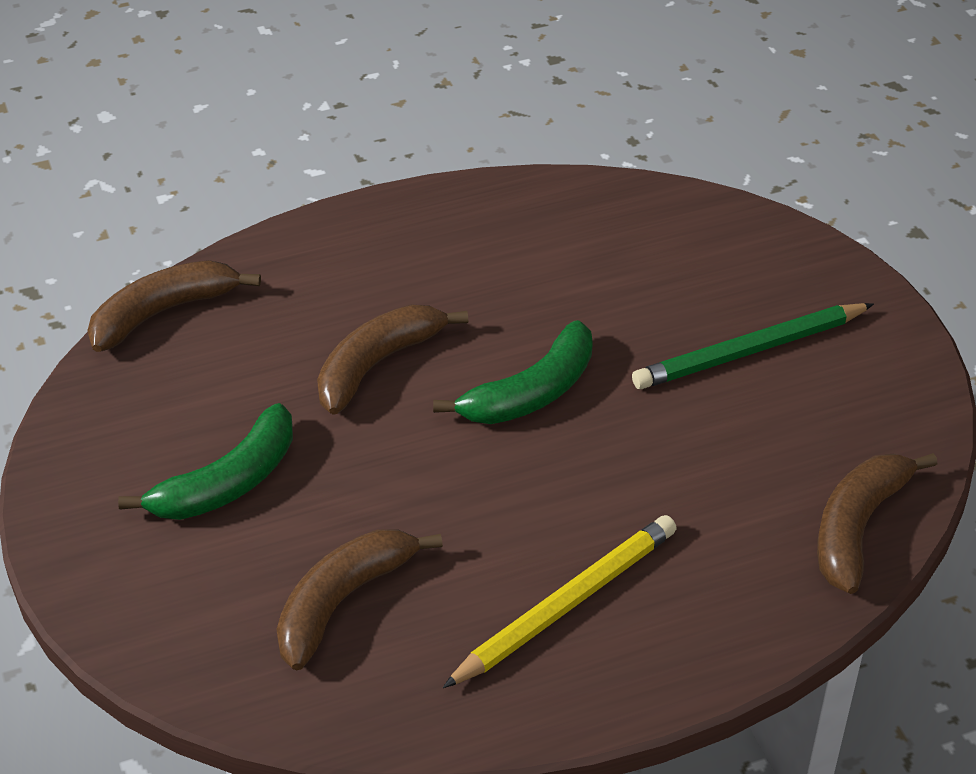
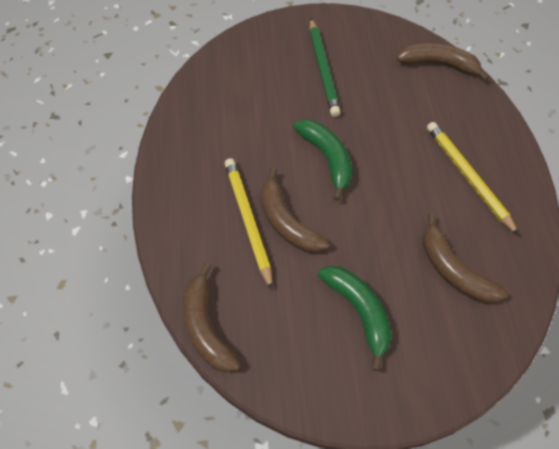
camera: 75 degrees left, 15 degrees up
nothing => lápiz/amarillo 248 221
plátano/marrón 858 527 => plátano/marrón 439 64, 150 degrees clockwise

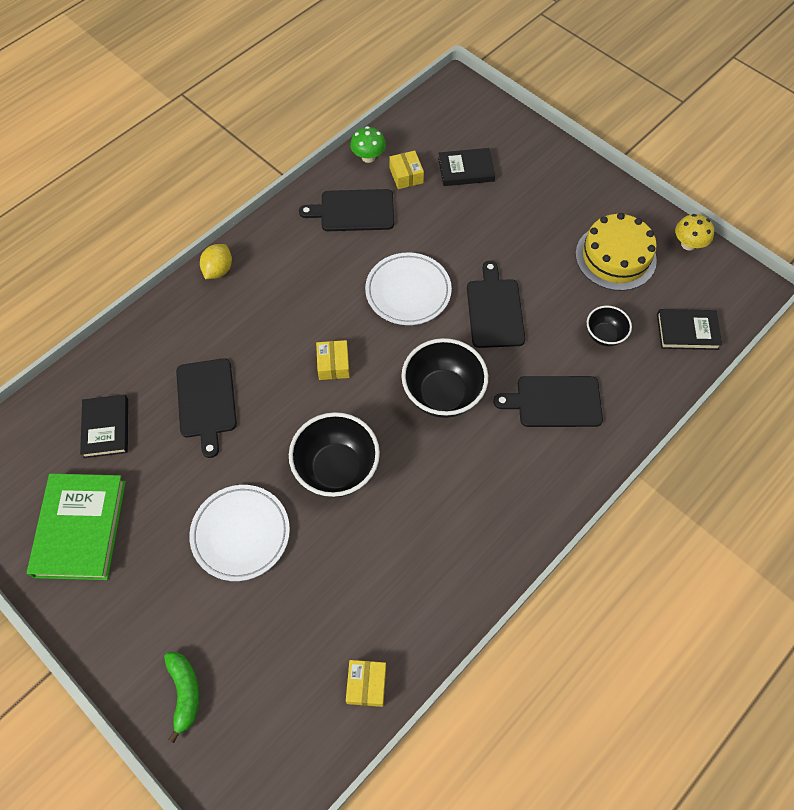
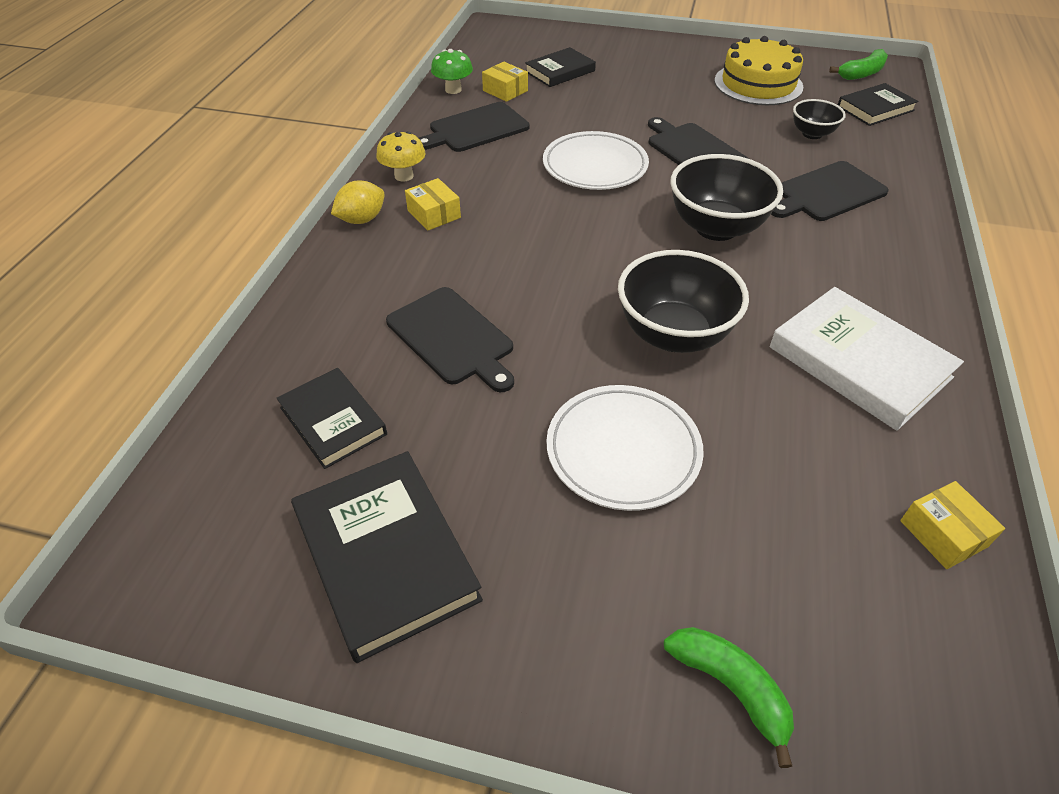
camera: 30 degrees left, 15 degrees down
libro/verde 80 528 => libro/negro 386 556
limón/amarillo 218 270 => limón/amarillo 361 219, 60 degrees clockwise
seta/amarillo 688 244 => seta/amarillo 404 176, moved
caja/amarillo 333 364 => caja/amarillo 434 214, moved
nothing => libro/blanco 859 362
nothing => plátano/verde 861 73

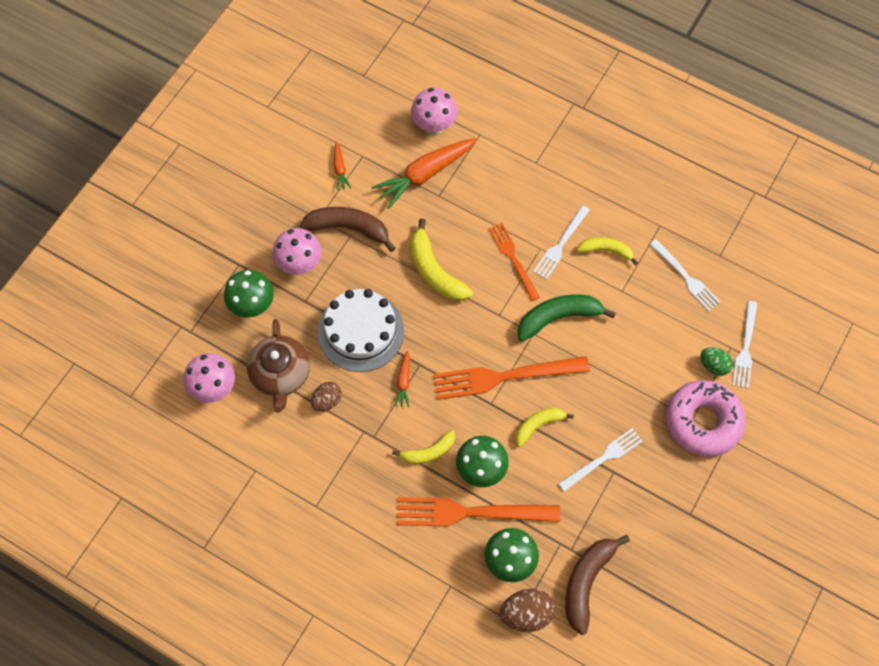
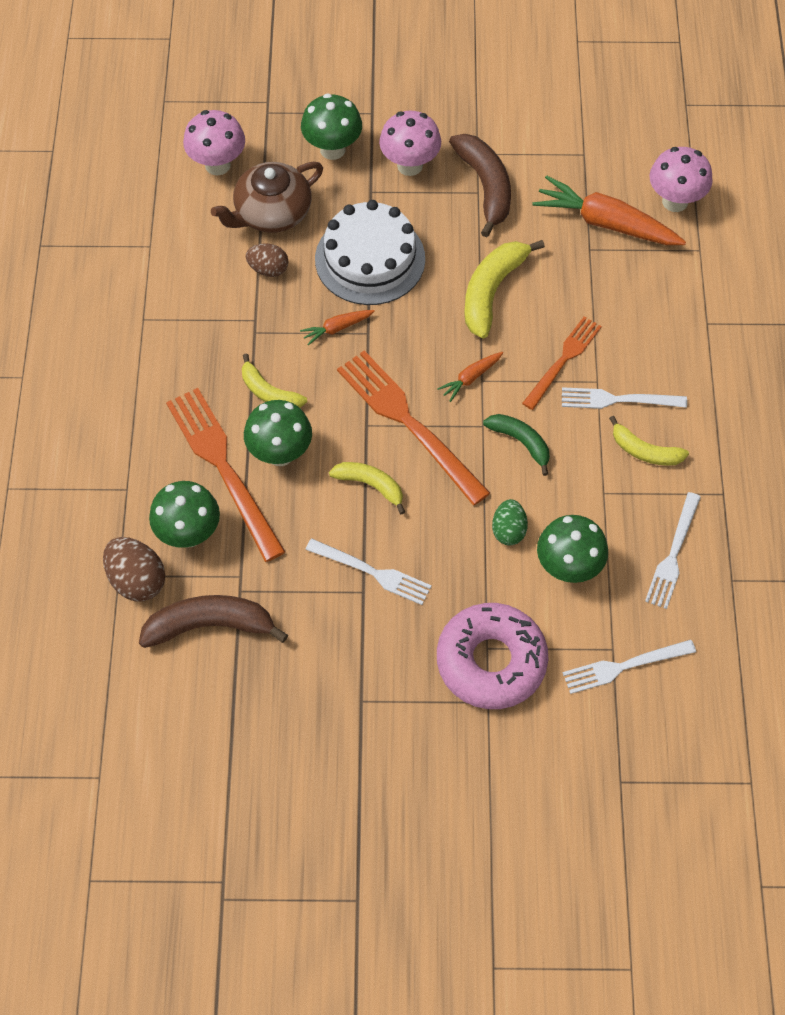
camera: 60 degrees right, 5 degrees down
zanahoria/naranja 340 169 => zanahoria/naranja 470 378, moved
plátano/verde 558 318 => plátano/verde 520 442, x0.63
huevo/verde 714 365 => huevo/verde 508 530, moved
nothing => seta/verde 568 568
plátano/amarillo 606 251 => plátano/amarillo 645 451, 135 degrees clockwise

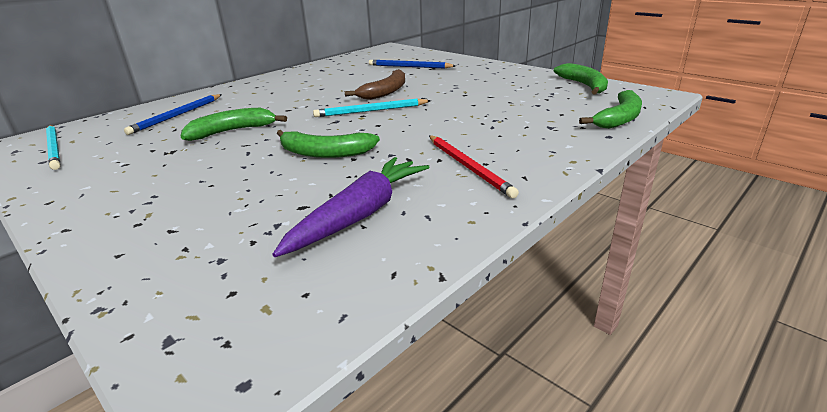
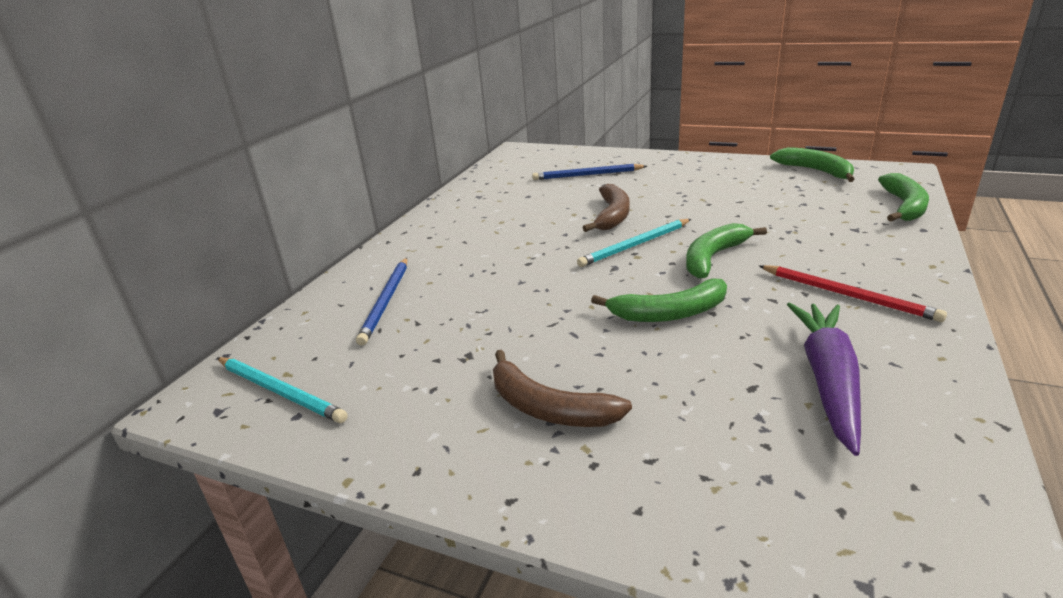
camera: 20 degrees left, 0 degrees up
nothing => plátano/marrón 548 407
plátano/verde 232 131 => plátano/verde 713 257, moved

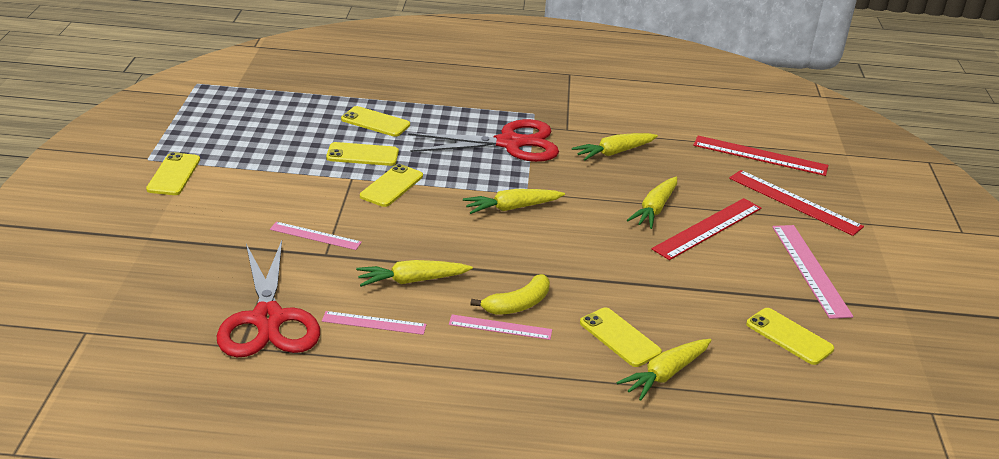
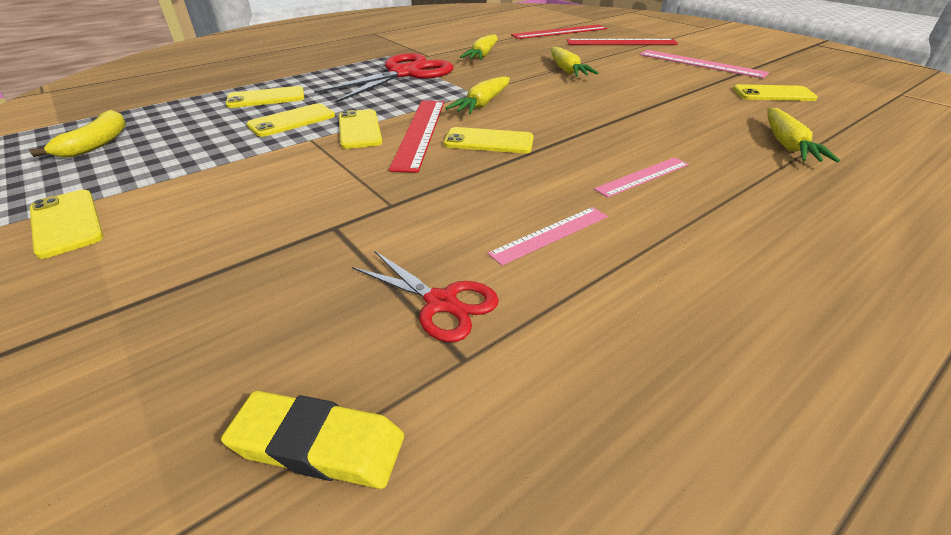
camera: 40 degrees left, 5 degrees up
plátano/amarillo 517 304 => plátano/amarillo 97 144, moved
nothing => goma de borrar/amarillo 318 444
tijeras/rojo 268 319 => tijeras/rojo 441 302, x0.53
regla/rojo 708 228 => regla/rojo 420 132, moved
móvil/amarillo 619 337 => móvil/amarillo 488 141, moved
regla/rosa 315 236 => nothing
zanahoria/amarillo 412 280 => nothing

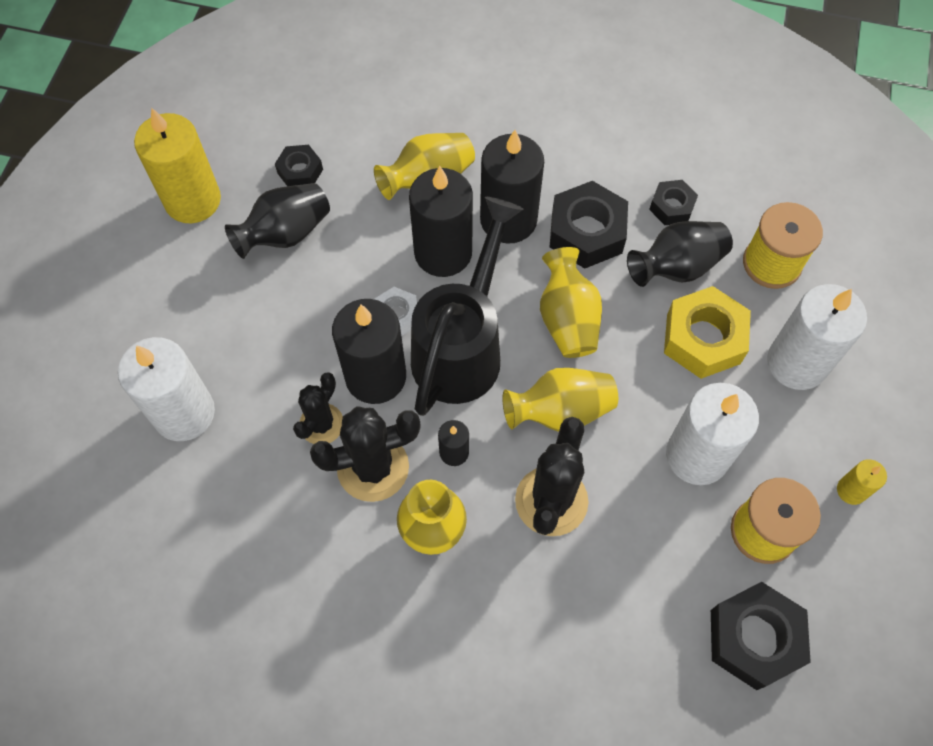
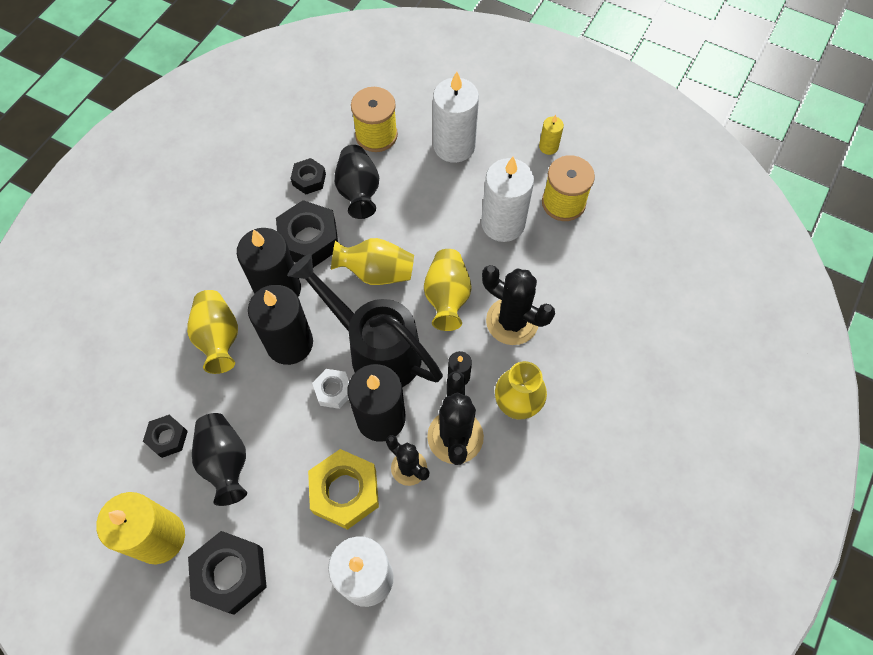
camera: 75 degrees left, 0 degrees up
tuerca/negro 754 638 => tuerca/negro 231 574, moved
tuerca/amarillo 703 339 => tuerca/amarillo 345 491, moved

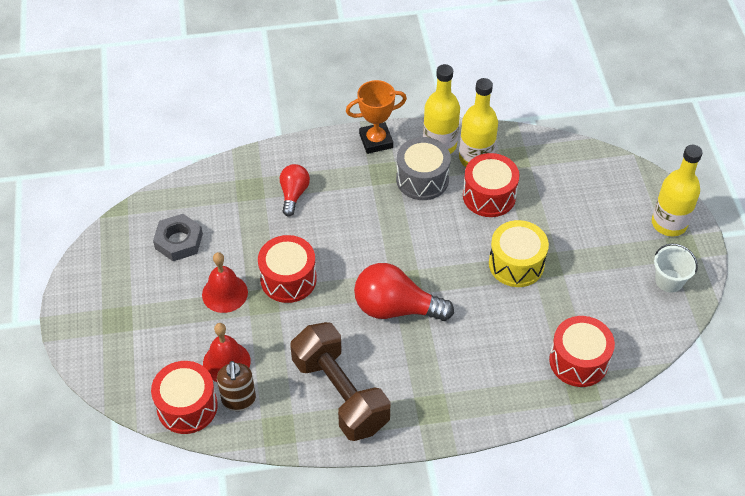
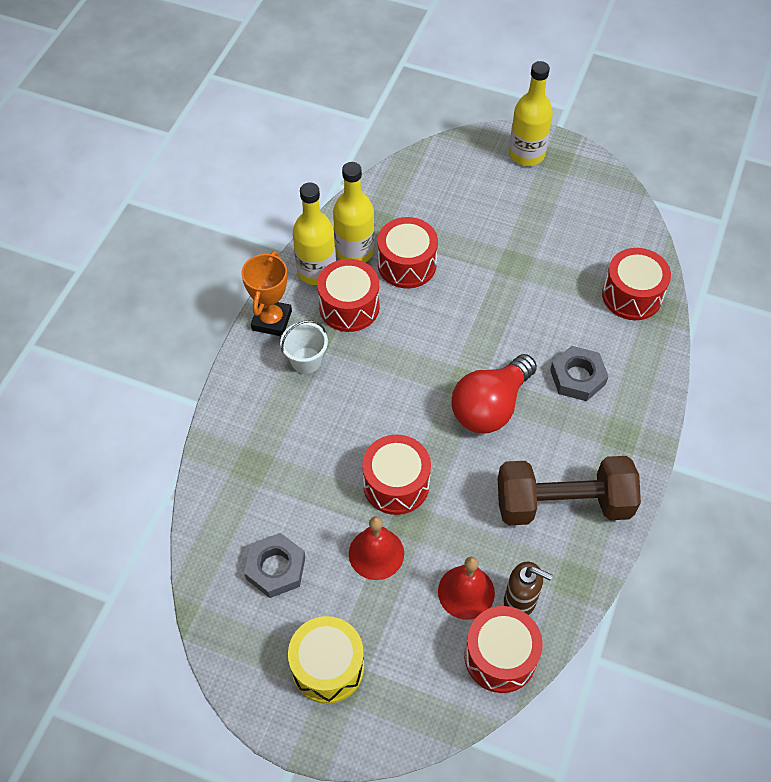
camera: 60 degrees left, 5 degrees up
balde/blanco 669 281 => balde/blanco 306 360, moved
tambor/amarillo 516 264 => tambor/amarillo 327 667, moved
tambor/gris 422 179 => tambor/rojo 349 306
nothing => tuerca/gris 577 377
bombilla/rojo 293 194 => nothing

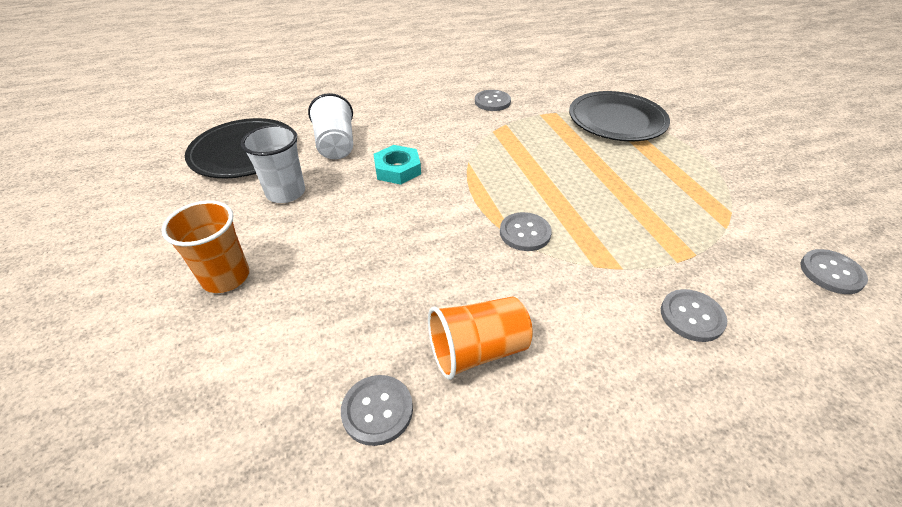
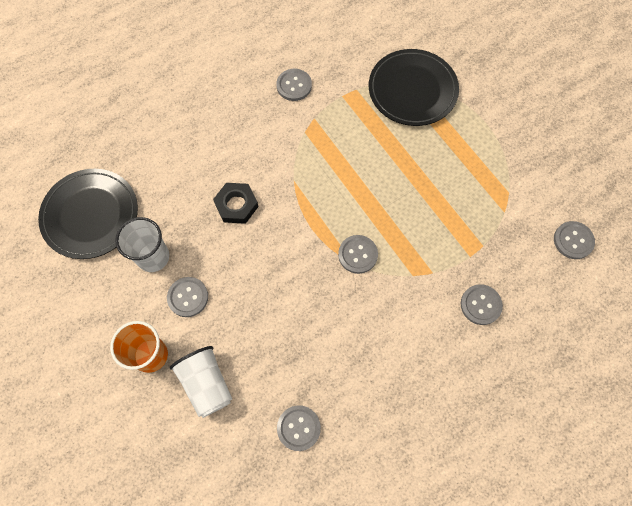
camera: 15 degrees left, 25 degrees up
nothing => botón/gris 188 297
vaso/blanco 336 145 => vaso/blanco 206 384, moved
tuerca/turquesa 397 169 => tuerca/negro 236 205
vaso/naranja 477 350 => nothing

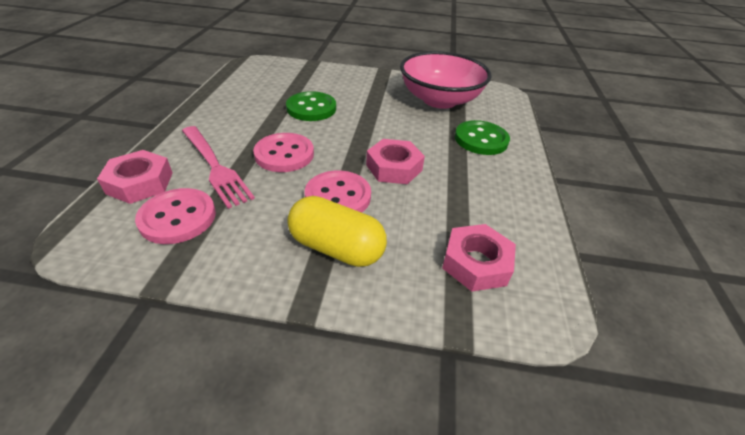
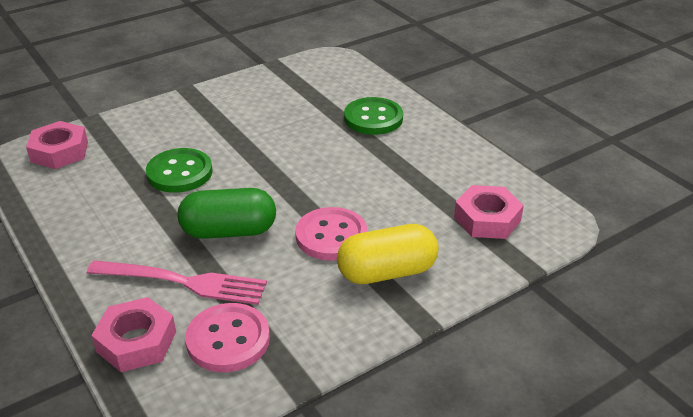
camera: 40 degrees left, 5 degrees down
tuerca/rosa 394 167 => tuerca/rosa 59 151, moved
botón/rosa 284 154 => cápsula/verde 229 231
cuenco/rosa 439 100 => nothing

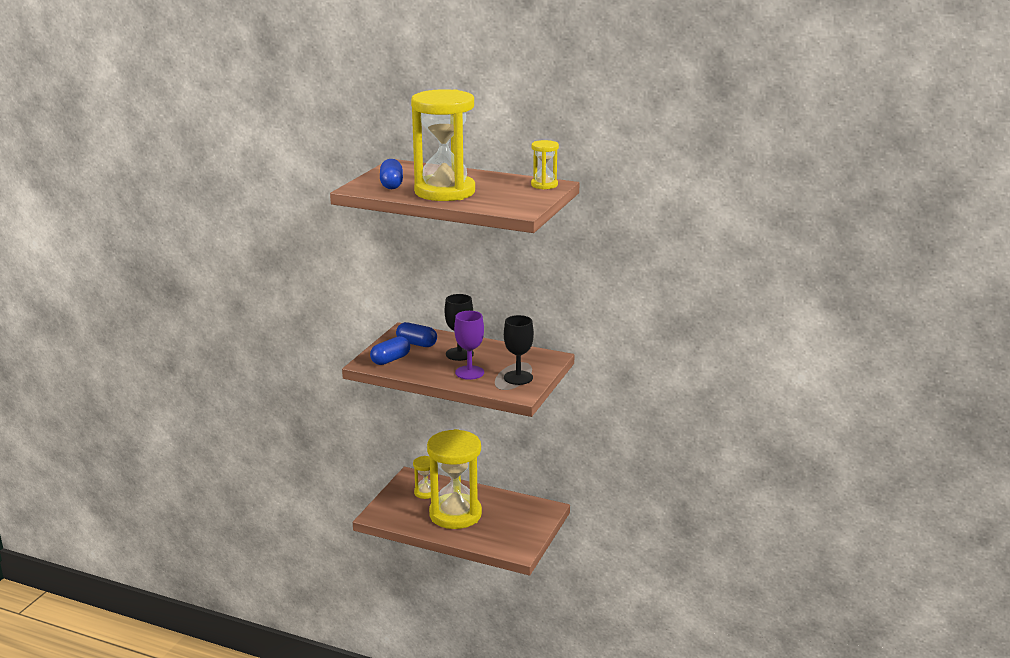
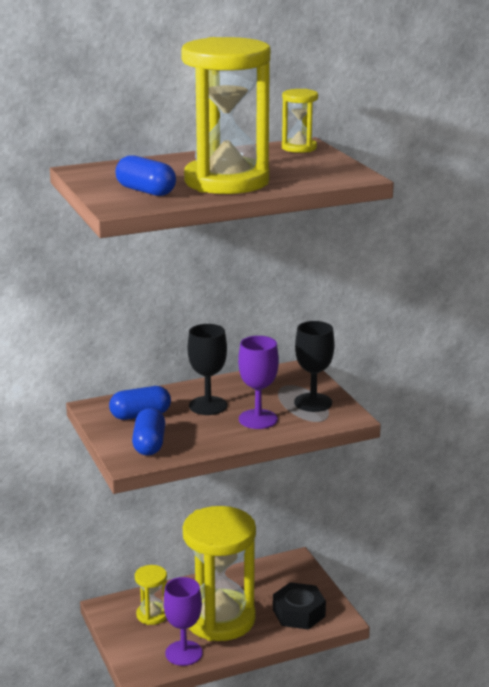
camera: 45 degrees left, 0 degrees up
nothing => copa/morado 184 653
nothing => tuerca/negro 299 613

